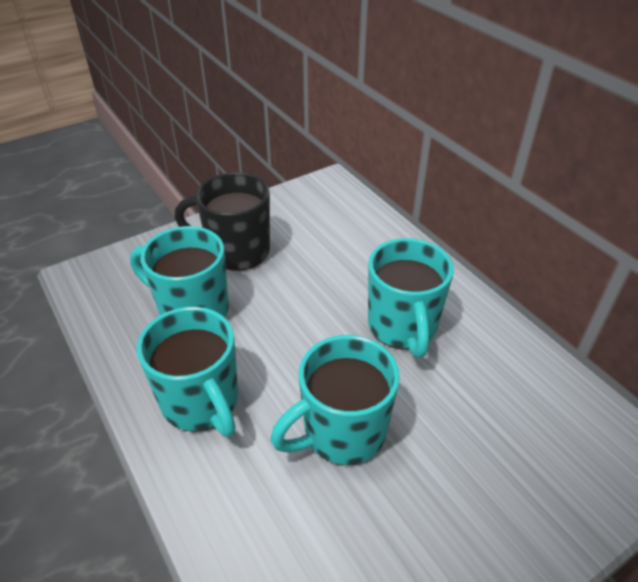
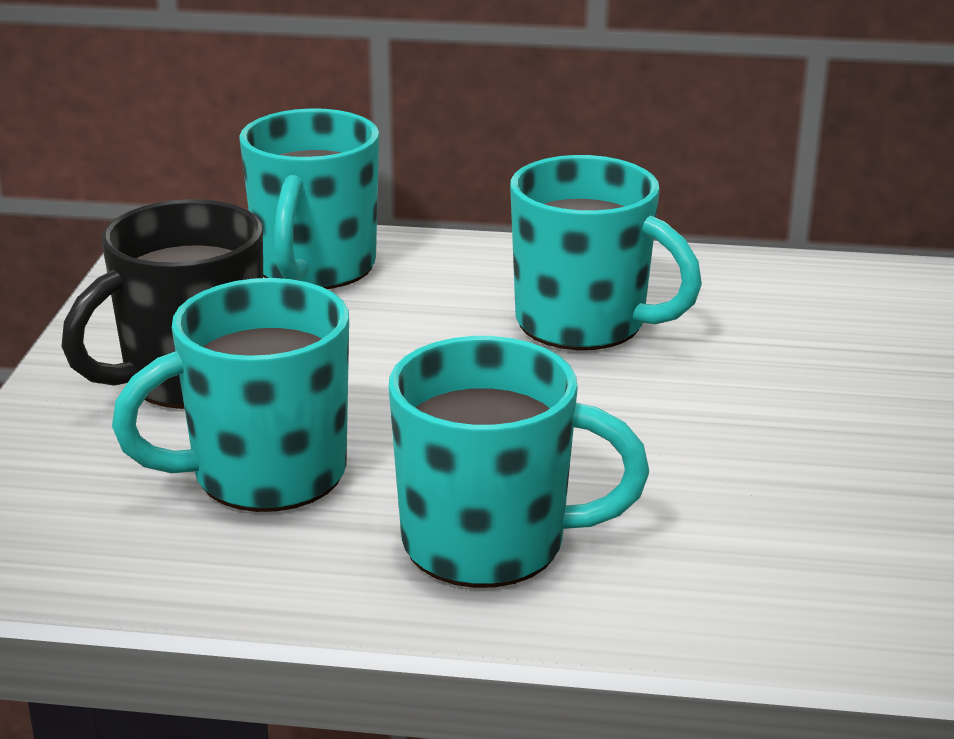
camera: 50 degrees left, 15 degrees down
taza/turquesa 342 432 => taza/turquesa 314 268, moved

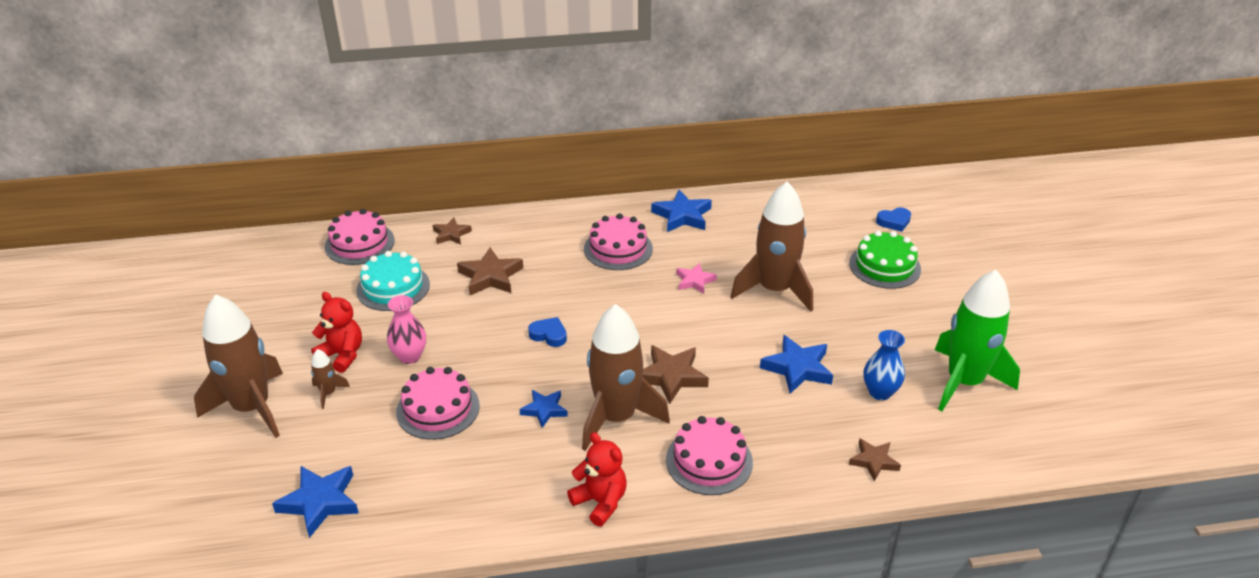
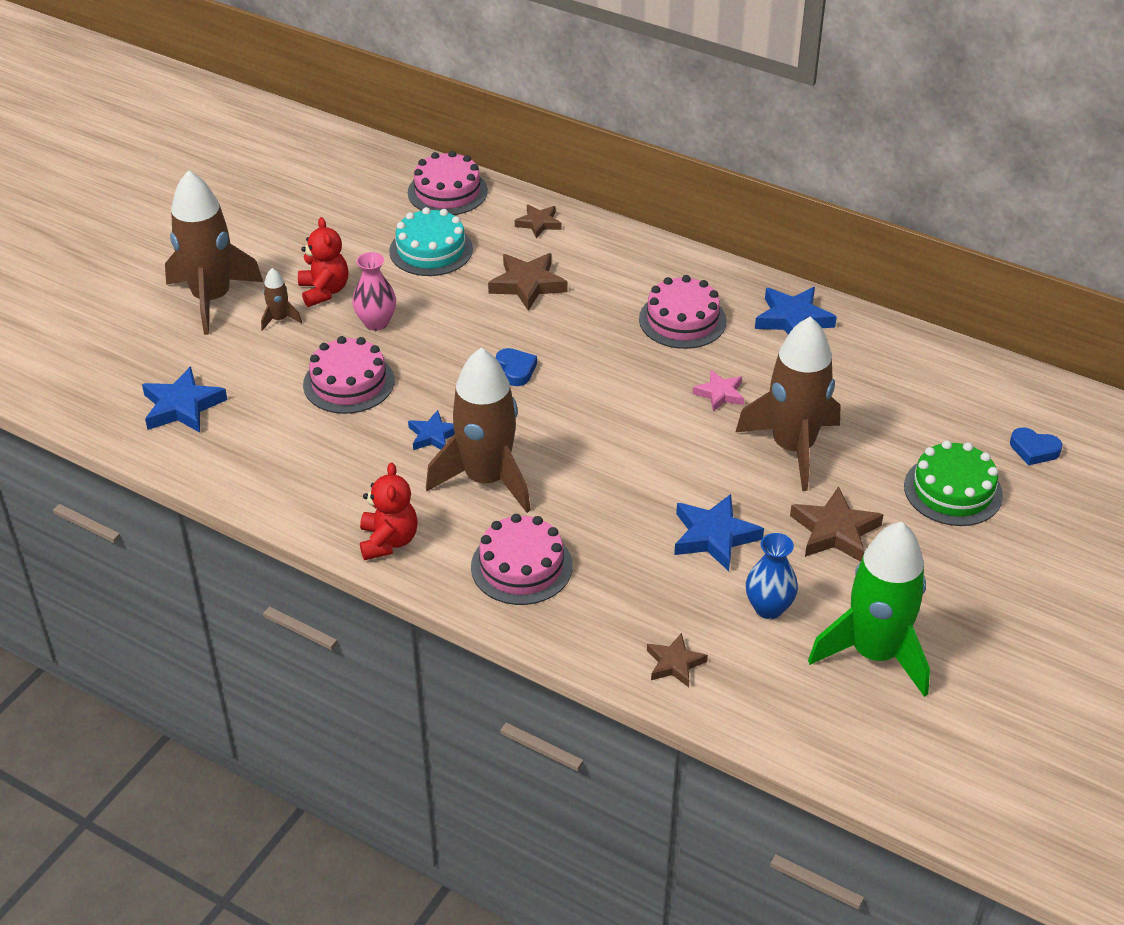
camera: 40 degrees right, 5 degrees up
estrella/marrón 671 376 => estrella/marrón 834 531, moved

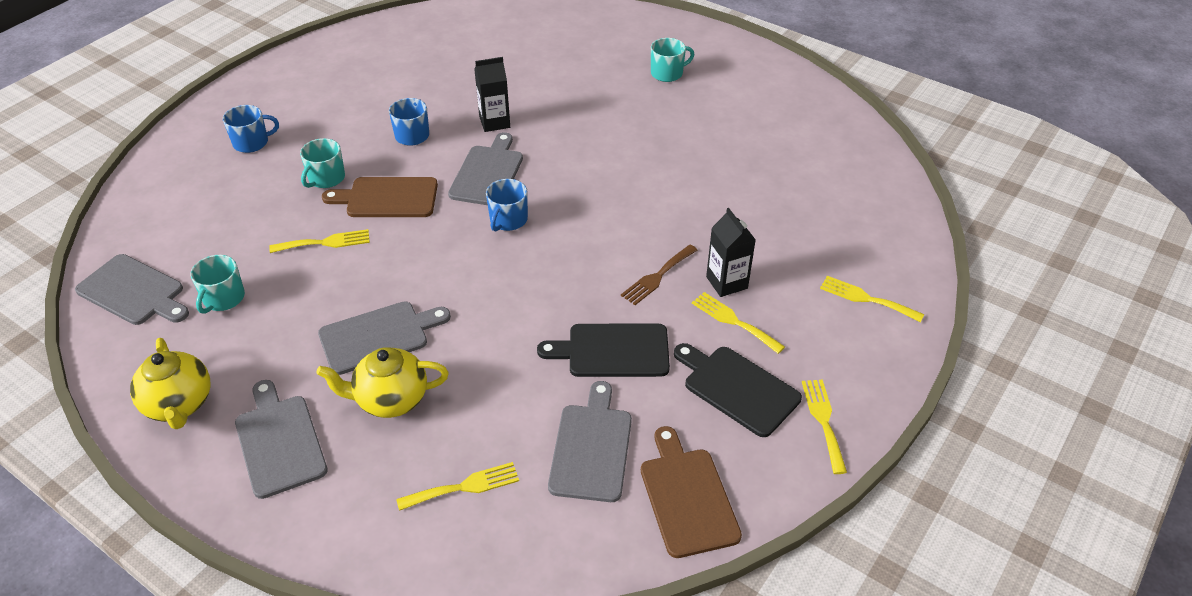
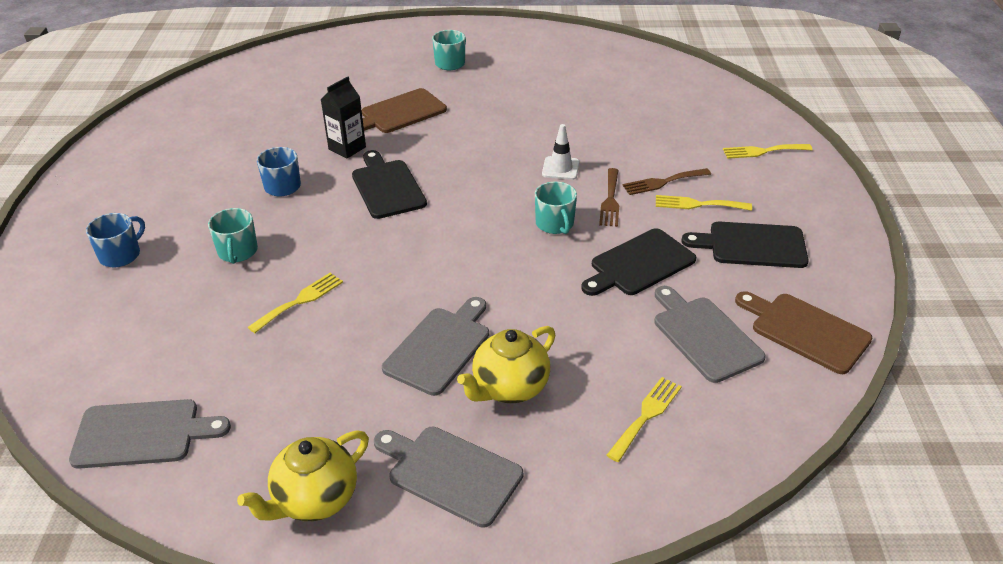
camera: 35 degrees left, 5 degrees down
tetera/amarillo 179 405 => tetera/amarillo 314 499, 105 degrees clockwise
tabla de cortar/gris 488 173 => tabla de cortar/negro 387 187
tabla de cortar/marrón 387 198 => tabla de cortar/marrón 400 113, moved
taza/turquesa 223 298 => taza/turquesa 555 224, moved
nothing => cono de tráfico/blanco 560 168
cartón de leche/negro 726 282 => tenedor/marrón 663 182
taza/azul 508 220 => nothing
tenedor/amarillo 823 421 => nothing

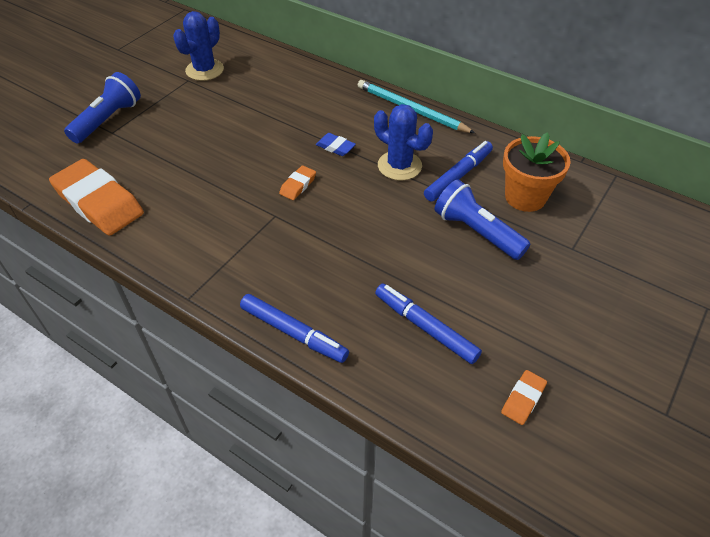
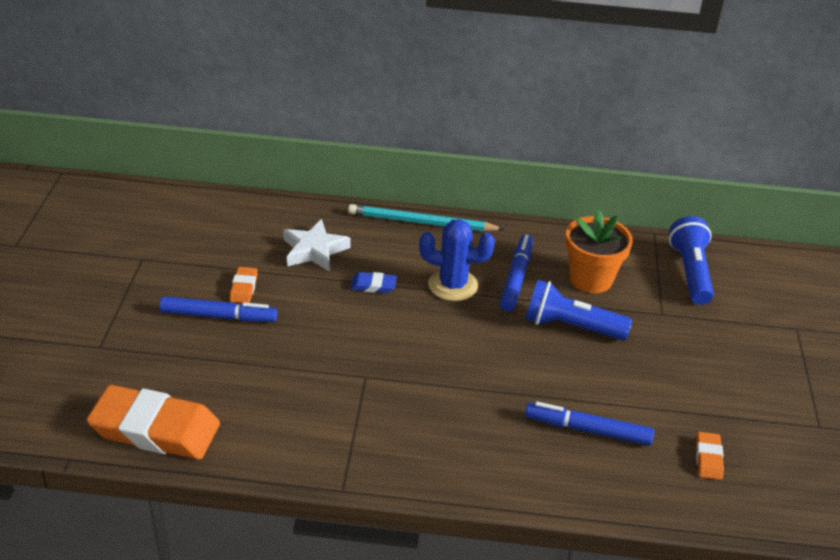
camera: 30 degrees left, 10 degrees down
rotulador/azul 293 333 => rotulador/azul 218 316, moved
goma de borrar/naranja 298 185 => goma de borrar/naranja 243 288, moved
nothing => estrella/blanco 314 250
lámpara de mano/azul 108 120 => lámpara de mano/azul 690 272, moved
cactus/azul 204 70 => nothing

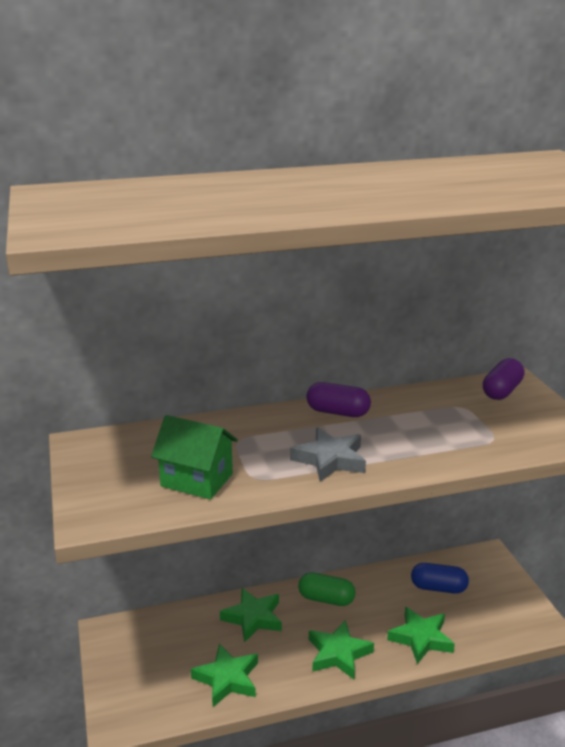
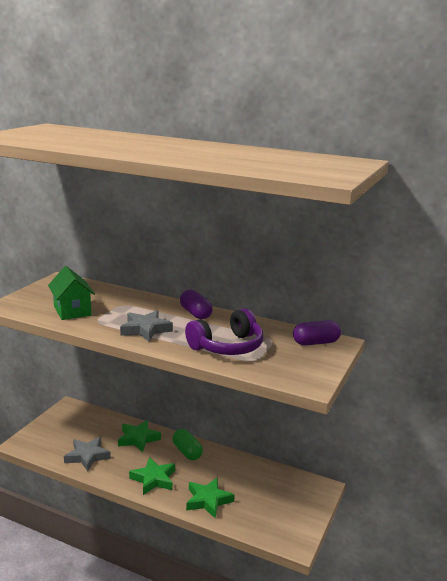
camera: 40 degrees right, 5 degrees down
estrella/verde 227 679 => estrella/gris 87 456
nothing => auriculares/morado 227 346
cápsula/azul 438 588 => nothing

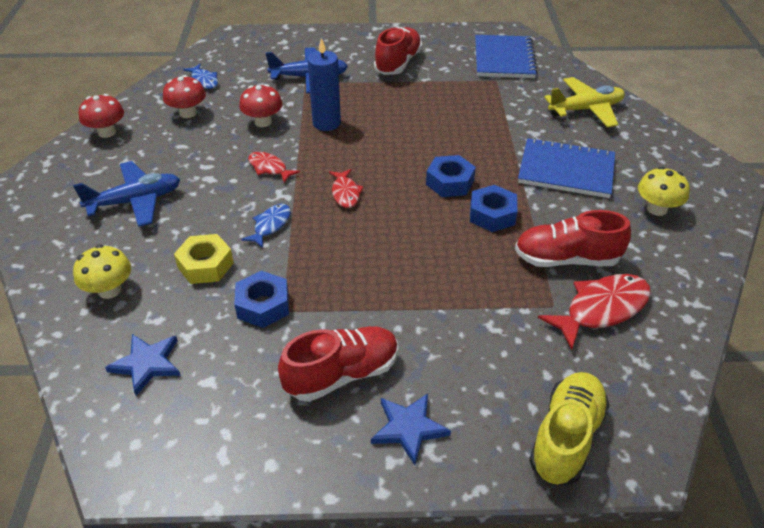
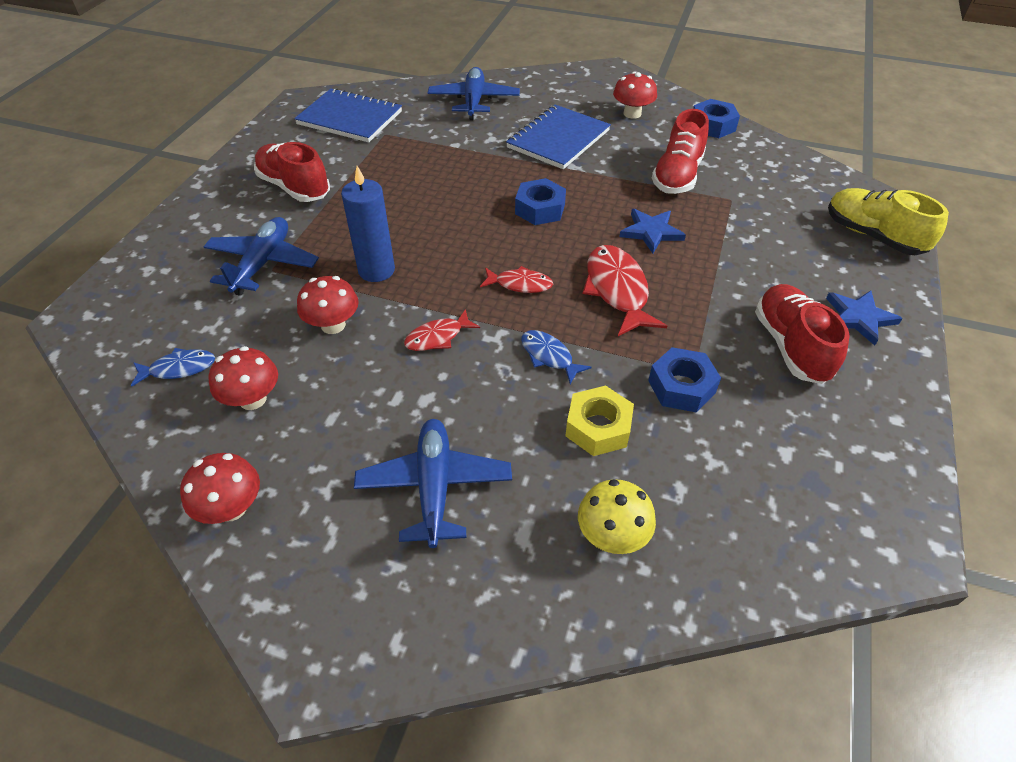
camera: 70 degrees left, 5 degrees up
avión/amarillo 586 109 => avión/azul 474 101
pez/rojo 601 309 => pez/rojo 617 290, moved
seta/amarillo 657 209 => seta/rojo 632 113
estrella/azul 147 364 => estrella/azul 651 232, moved
tuerca/azul 492 215 => tuerca/azul 712 125, moved

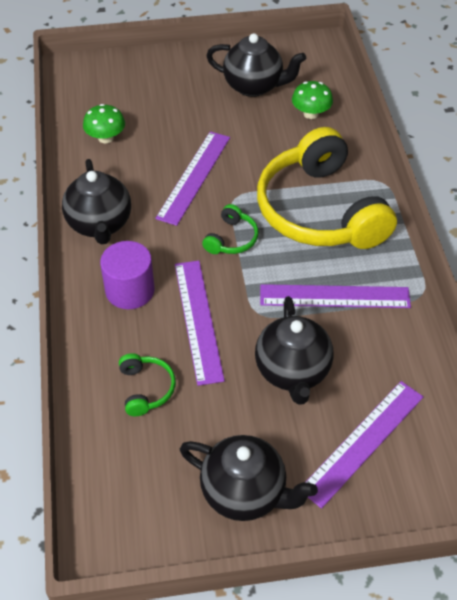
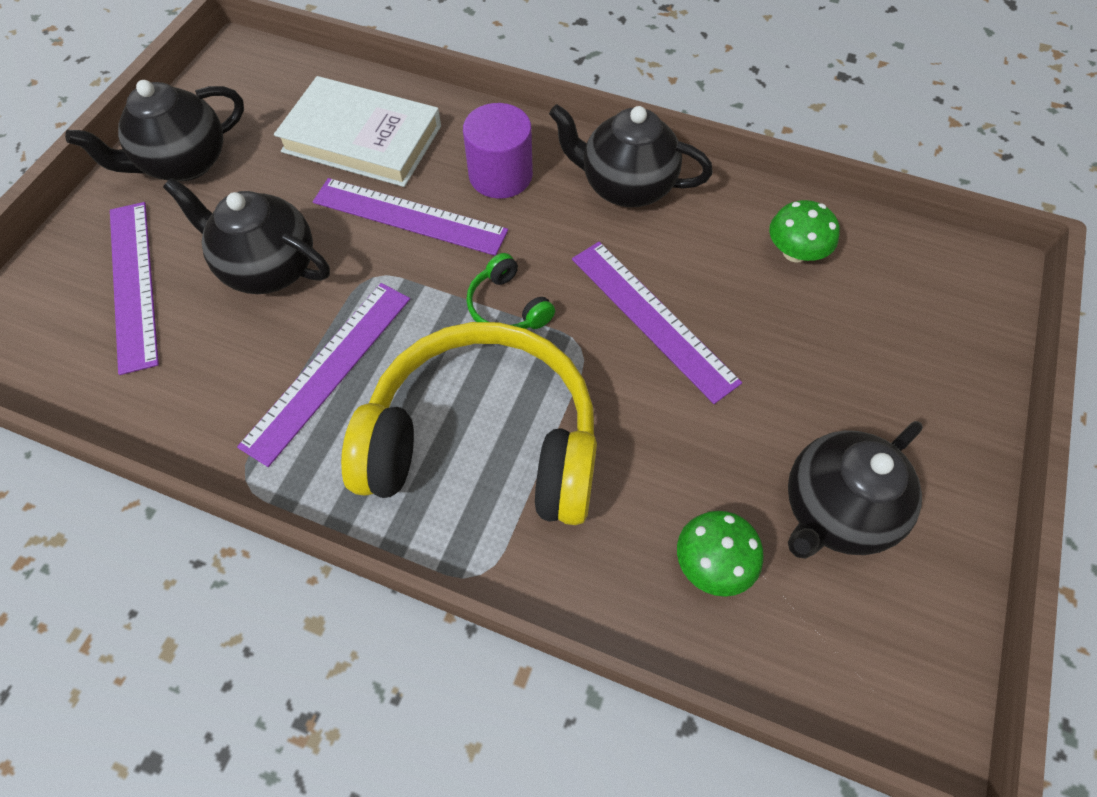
camera: 120 degrees right, 10 degrees up
auriculares/verde 146 389 => libro/blanco 362 139

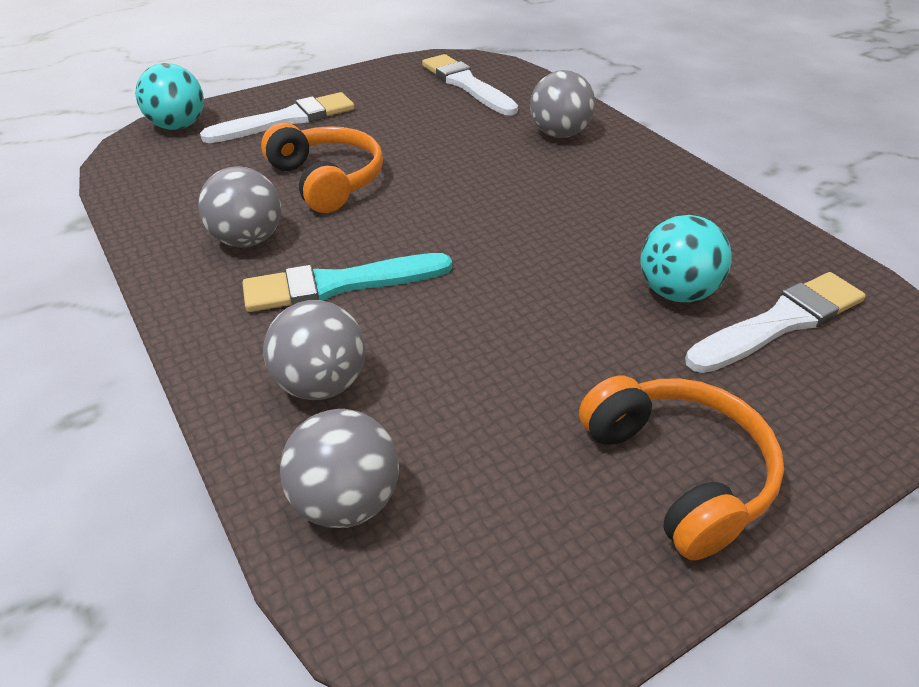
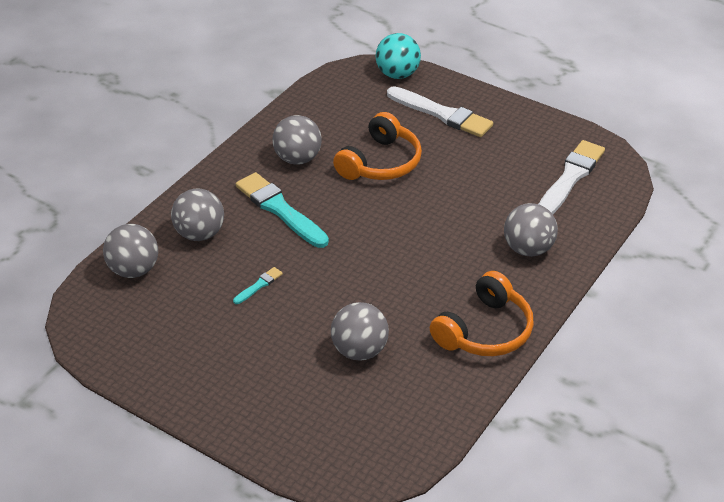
camera: 65 degrees right, 0 degrees up
nothing => pincel/turquesa 259 285
pelota/turquesa 676 292 => pelota/gris 359 350
auriculares/naranja 678 472 => auriculares/naranja 484 331, moved
pincel/blanco 779 322 => nothing

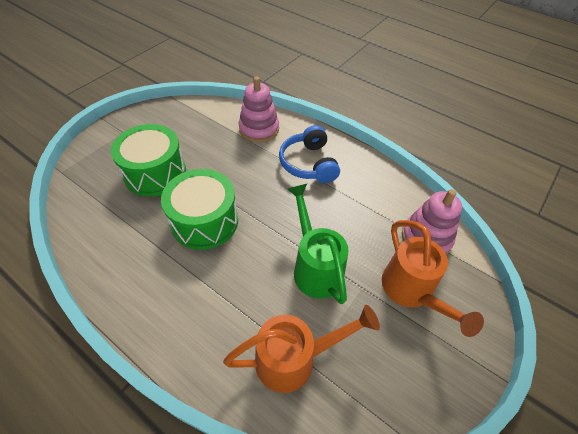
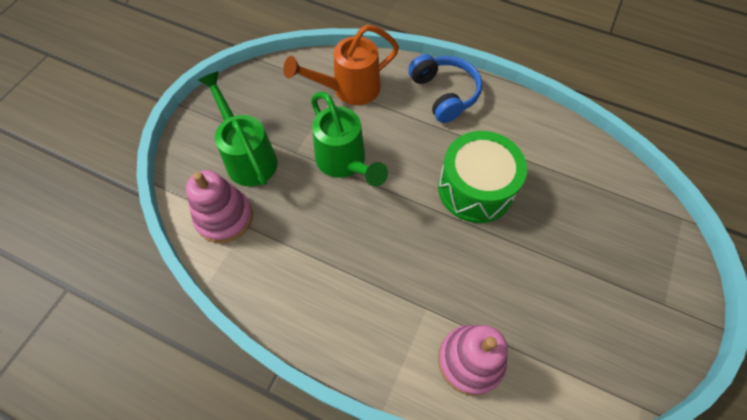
camera: 170 degrees right, 10 degrees up
regadera/naranja 411 291 => regadera/verde 248 157
auriculares/azul 308 163 => auriculares/azul 444 94, moved
tambor/verde 155 173 => nothing

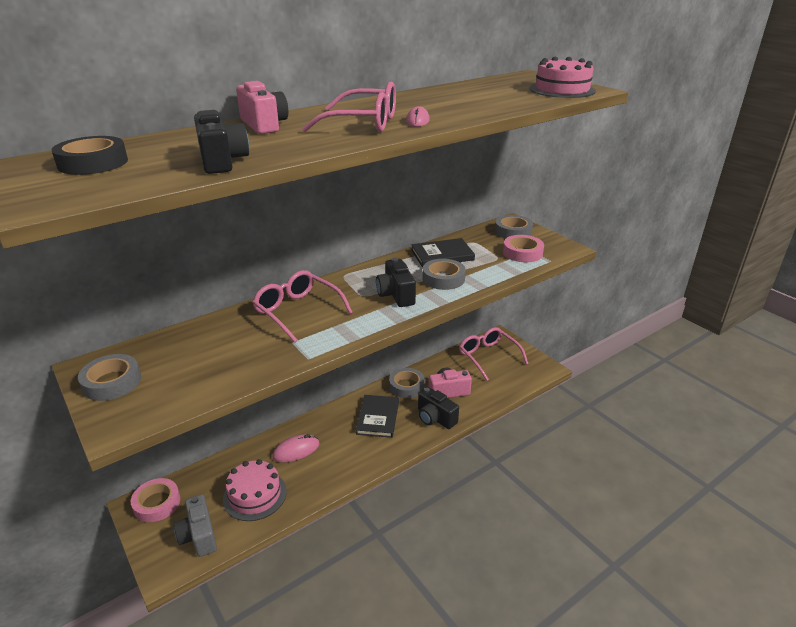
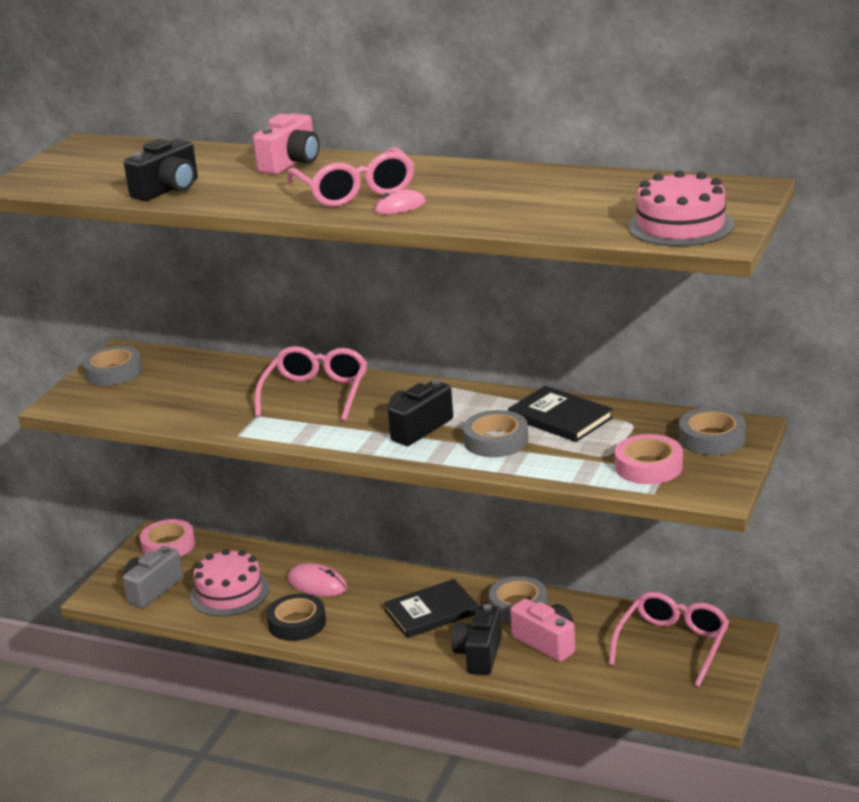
camera: 60 degrees right, 5 degrees down
cinta adhesiva/negro 93 163 => cinta adhesiva/negro 297 623, moved

